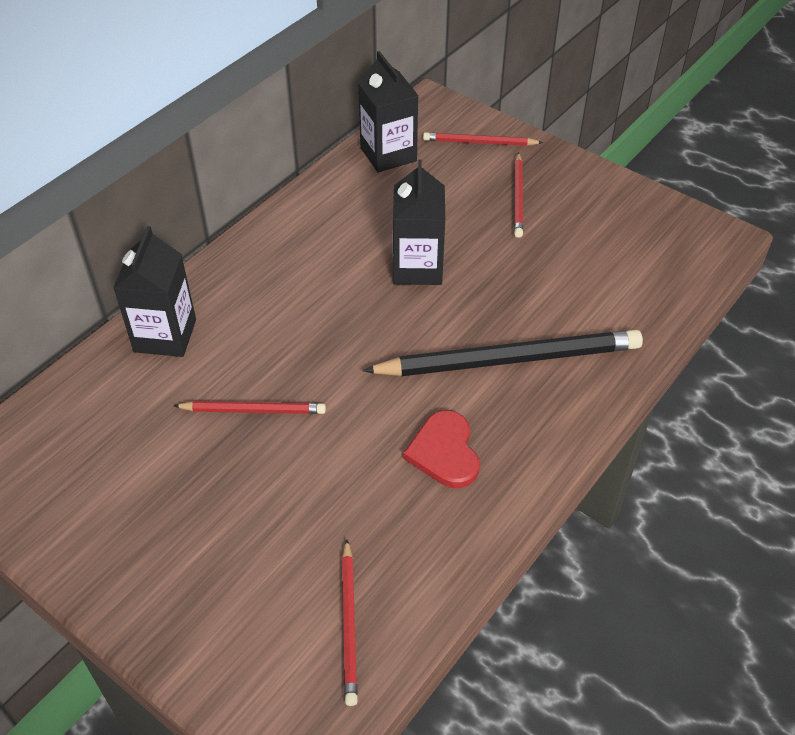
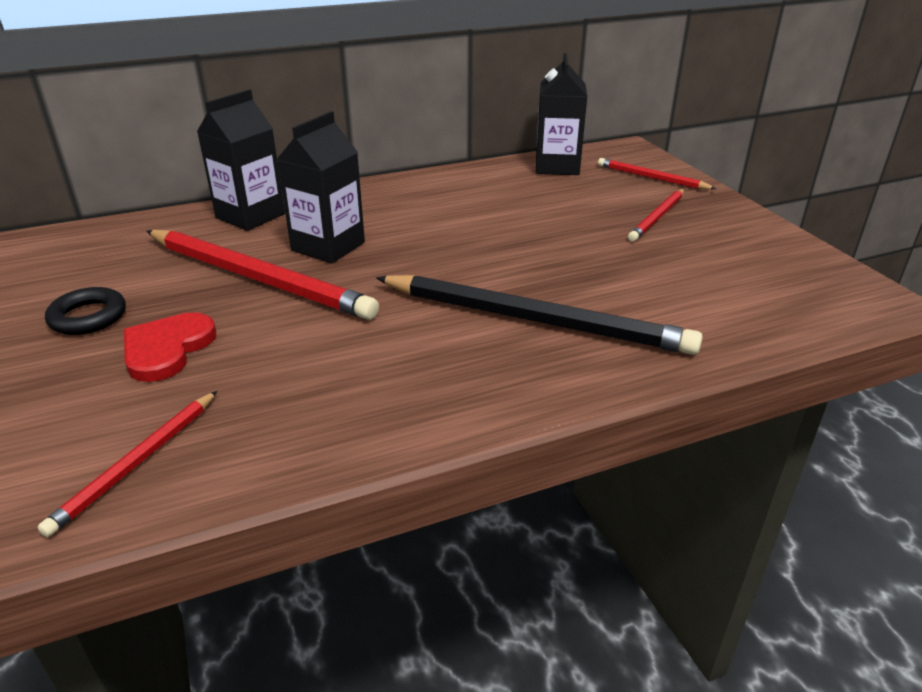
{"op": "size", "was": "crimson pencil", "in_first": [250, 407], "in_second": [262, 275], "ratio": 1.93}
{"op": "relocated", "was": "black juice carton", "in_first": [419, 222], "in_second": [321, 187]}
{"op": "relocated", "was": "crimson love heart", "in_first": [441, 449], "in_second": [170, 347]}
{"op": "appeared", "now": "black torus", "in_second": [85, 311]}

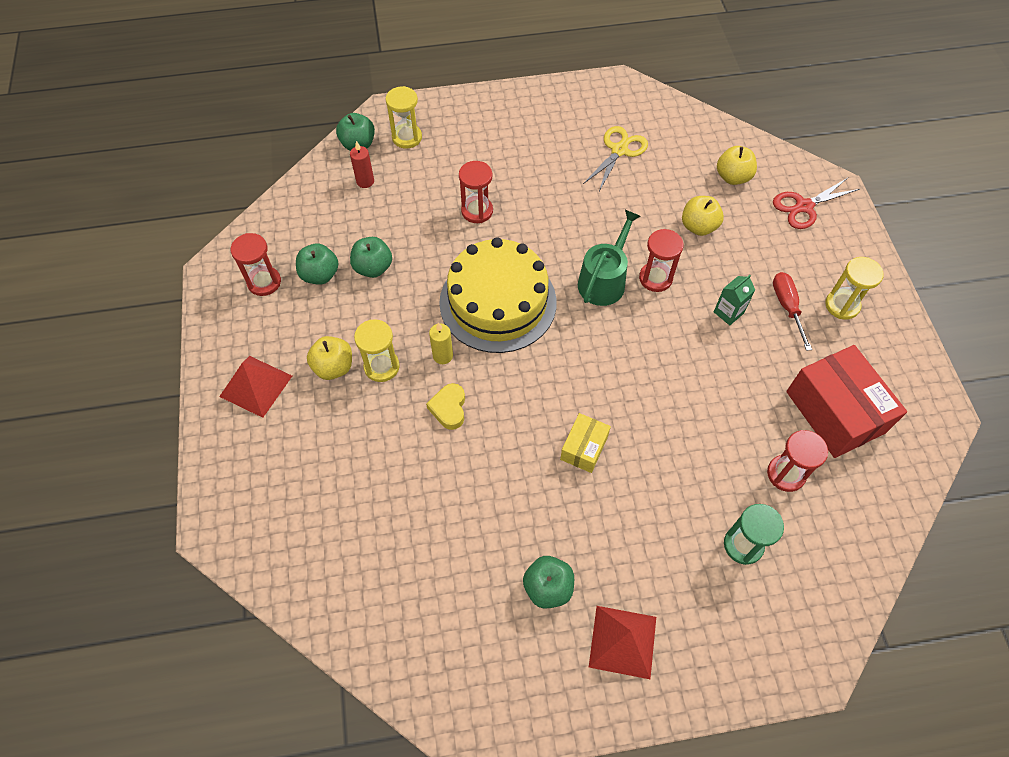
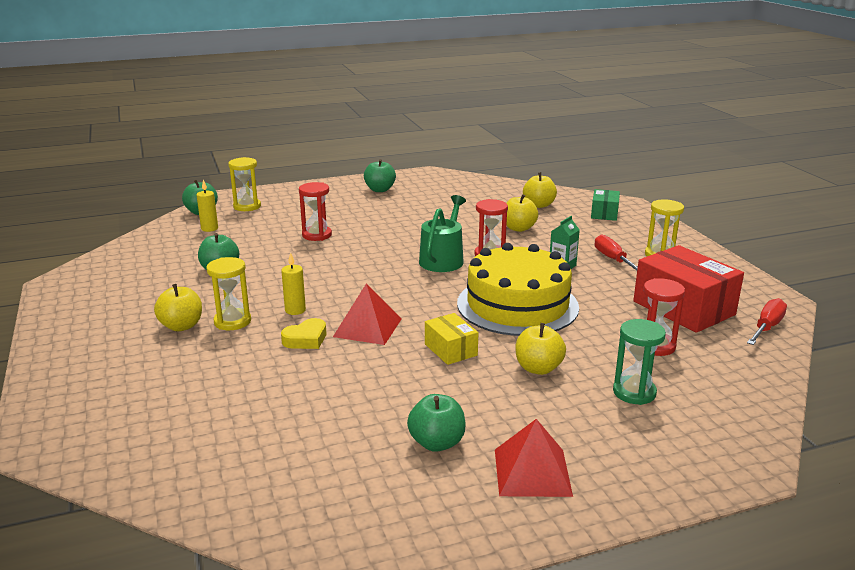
{"op": "relocated", "was": "crimson pyramid", "in_first": [255, 387], "in_second": [367, 314]}
{"op": "missing", "was": "crimson sandglass", "in_first": [256, 264]}
{"op": "relocated", "was": "leaf-green apple fruit", "in_first": [317, 264], "in_second": [380, 175]}
{"op": "colour", "was": "crimson candle", "now": "yellow candle", "in_first": [362, 164], "in_second": [207, 205]}
{"op": "spun", "was": "yellow love heart", "in_first": [445, 406], "in_second": [303, 333], "clockwise": -120}
{"op": "relocated", "was": "yellow cake", "in_first": [498, 295], "in_second": [518, 289]}
{"op": "spun", "was": "yellow box", "in_first": [585, 443], "in_second": [452, 339], "clockwise": -45}
{"op": "missing", "was": "yellow pair of scissors", "in_first": [615, 158]}
{"op": "exchanged", "was": "crimson pair of scissors", "now": "leaf-green box", "in_first": [816, 203], "in_second": [605, 205]}
{"op": "appeared", "now": "yellow apple fruit", "in_second": [541, 349]}
{"op": "appeared", "now": "crimson hand screwdriver", "in_second": [767, 321]}

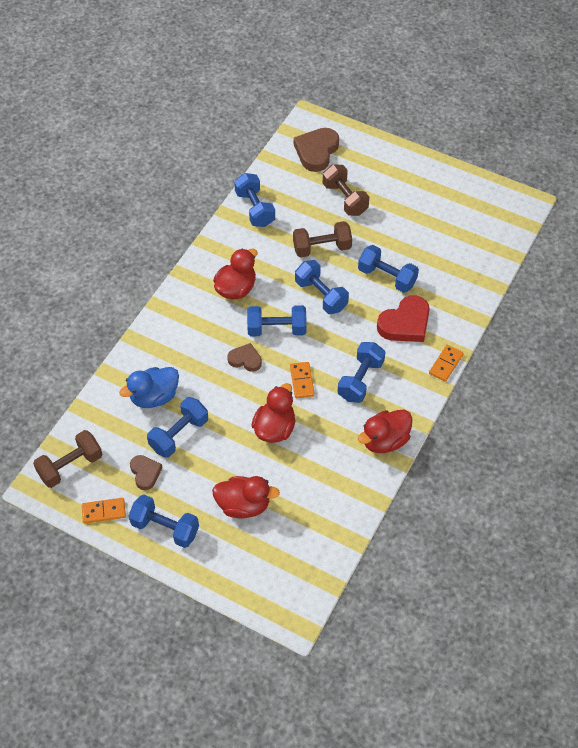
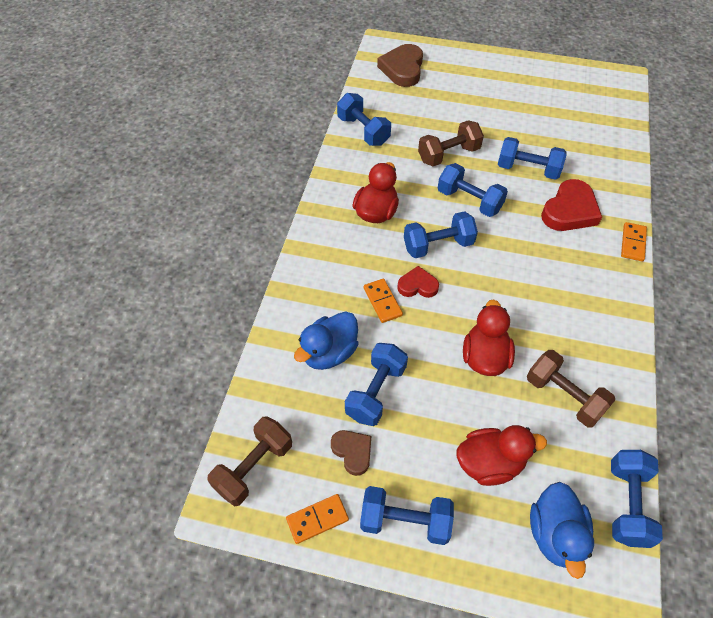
{"op": "colour", "was": "brown love heart", "now": "crimson love heart", "in_first": [244, 357], "in_second": [418, 282]}
{"op": "relocated", "was": "orange domino", "in_first": [302, 380], "in_second": [383, 301]}
{"op": "relocated", "was": "brown free weight", "in_first": [346, 190], "in_second": [571, 388]}
{"op": "relocated", "was": "blue free weight", "in_first": [361, 372], "in_second": [637, 499]}
{"op": "missing", "was": "crimson duck", "in_first": [385, 431]}
{"op": "appeared", "now": "blue duck", "in_second": [562, 530]}

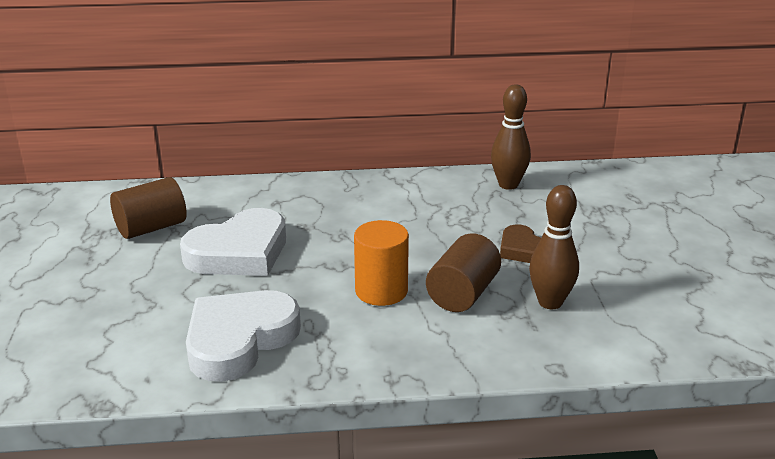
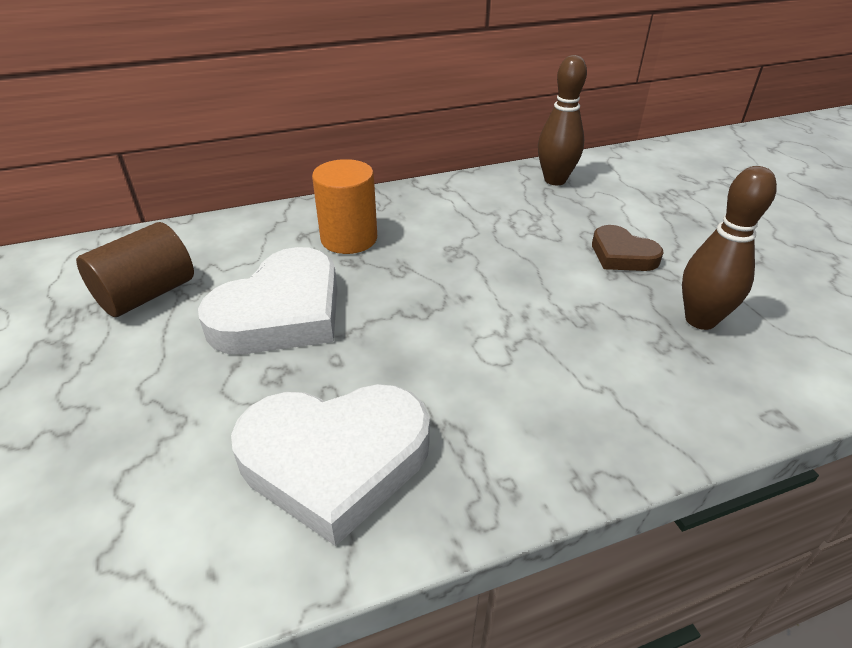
{"op": "spun", "was": "snow-white love heart", "in_first": [243, 336], "in_second": [330, 465], "clockwise": -120}
{"op": "relocated", "was": "orange solid cylinder", "in_first": [381, 263], "in_second": [344, 206]}
{"op": "missing", "was": "brown solid cylinder", "in_first": [463, 272]}

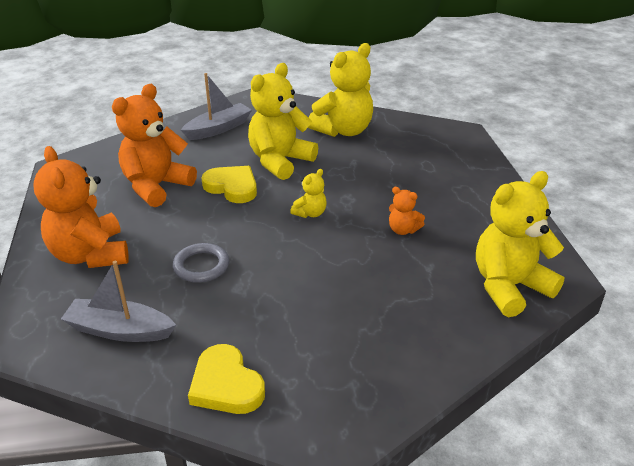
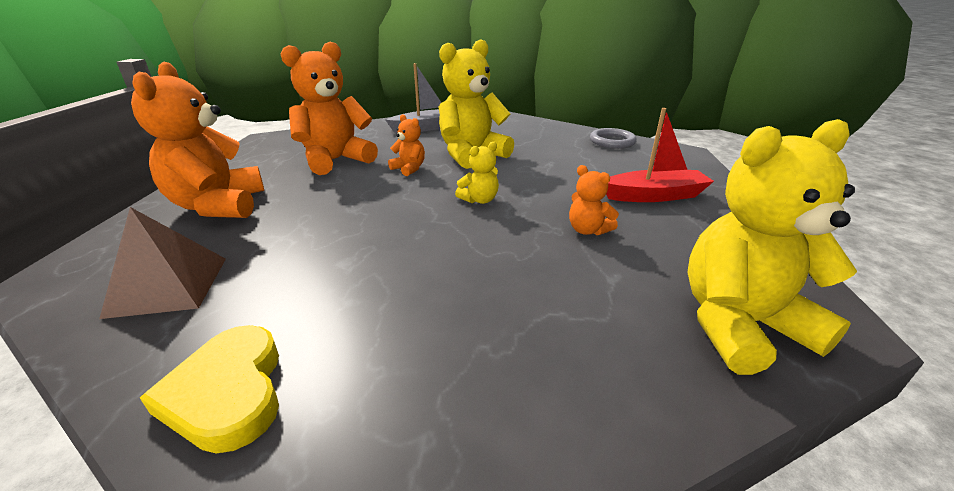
{"op": "exchanged", "was": "gray boat", "now": "brown pyramid", "in_first": [118, 301], "in_second": [162, 263]}
{"op": "relocated", "was": "gray torus", "in_first": [201, 263], "in_second": [613, 138]}
{"op": "exchanged", "was": "yellow love heart", "now": "orange teddy bear", "in_first": [229, 184], "in_second": [406, 145]}
{"op": "missing", "was": "yellow teddy bear", "in_first": [340, 90]}
{"op": "appeared", "now": "crimson boat", "in_second": [660, 155]}

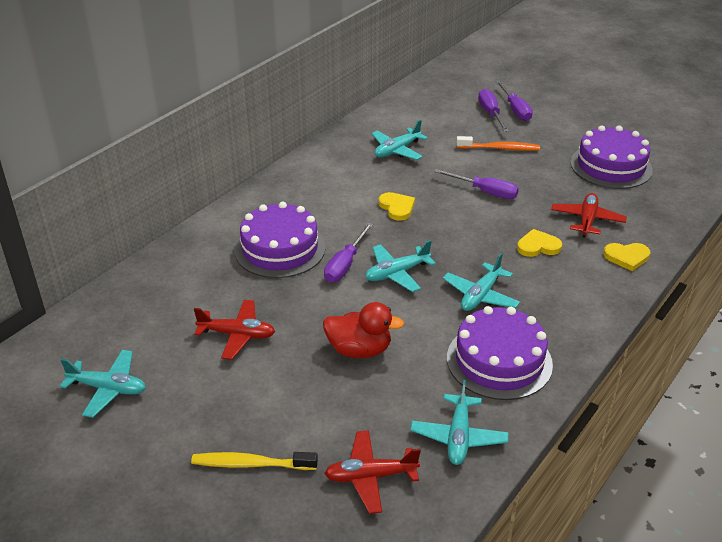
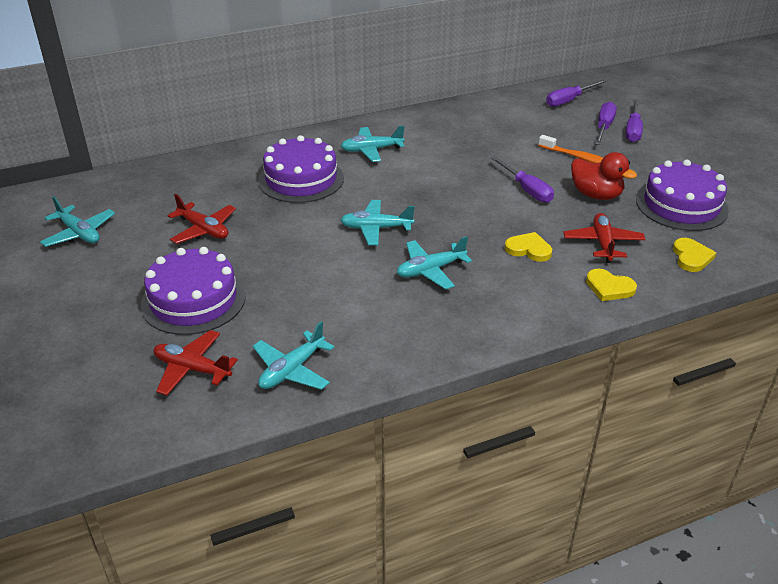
{"op": "missing", "was": "yellow toothbrush", "in_first": [254, 461]}
{"op": "relocated", "was": "crimson duck", "in_first": [363, 330], "in_second": [604, 176]}
{"op": "relocated", "was": "purple hand screwdriver", "in_first": [348, 253], "in_second": [576, 93]}
{"op": "relocated", "was": "teal toy plane", "in_first": [399, 139], "in_second": [372, 144]}
{"op": "relocated", "was": "yellow love heart", "in_first": [397, 206], "in_second": [694, 255]}
{"op": "relocated", "was": "purple cake", "in_first": [500, 353], "in_second": [193, 291]}
{"op": "spun", "was": "crimson toy plane", "in_first": [589, 215], "in_second": [604, 238], "clockwise": -45}

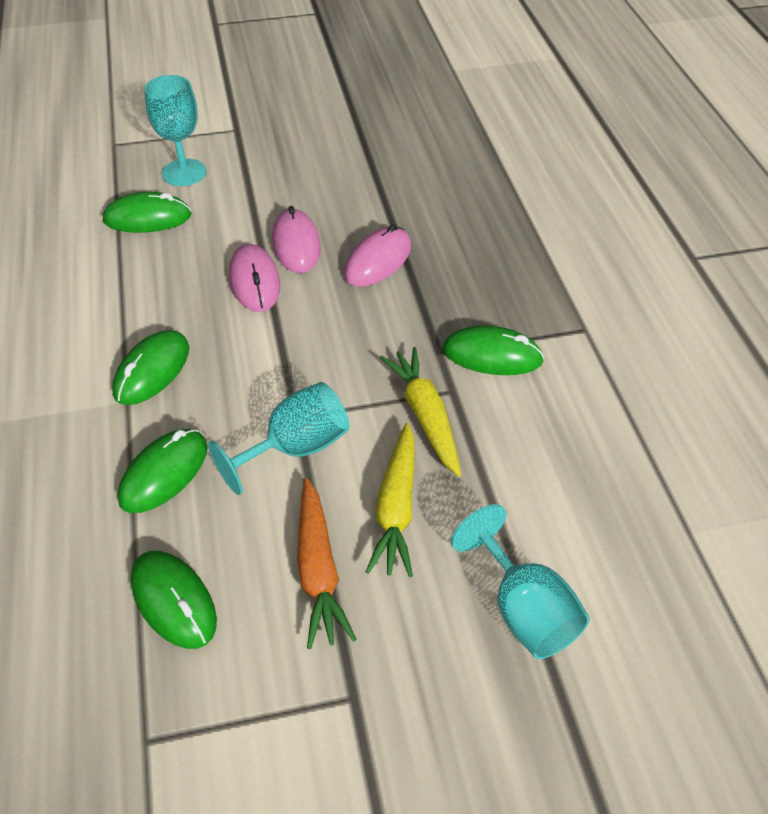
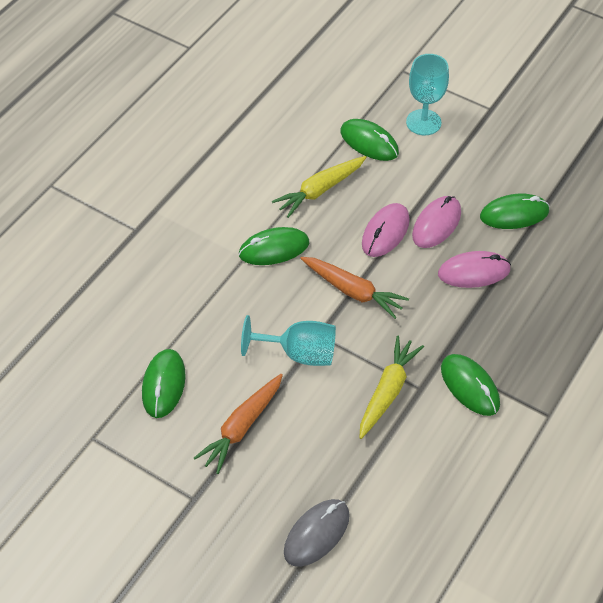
{"op": "relocated", "was": "leaf-green PC mouse", "in_first": [163, 471], "in_second": [515, 211]}
{"op": "relocated", "was": "yellow root vegetable", "in_first": [390, 500], "in_second": [319, 187]}
{"op": "exchanged", "was": "teal goblet", "now": "gray PC mouse", "in_first": [520, 581], "in_second": [317, 533]}
{"op": "appeared", "now": "orange root vegetable", "in_second": [354, 288]}

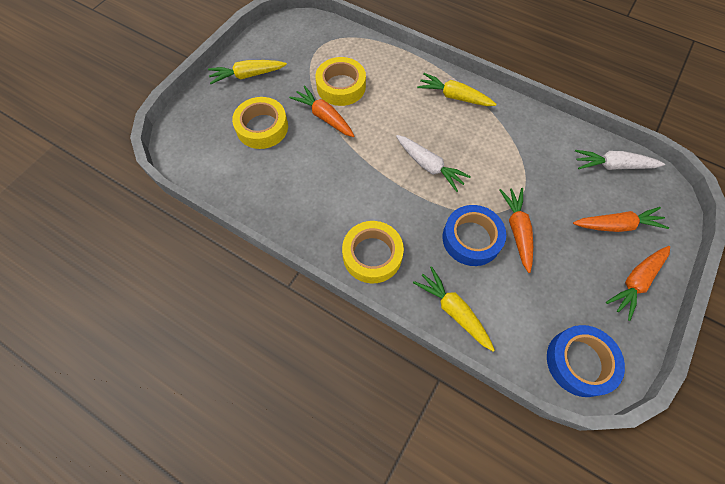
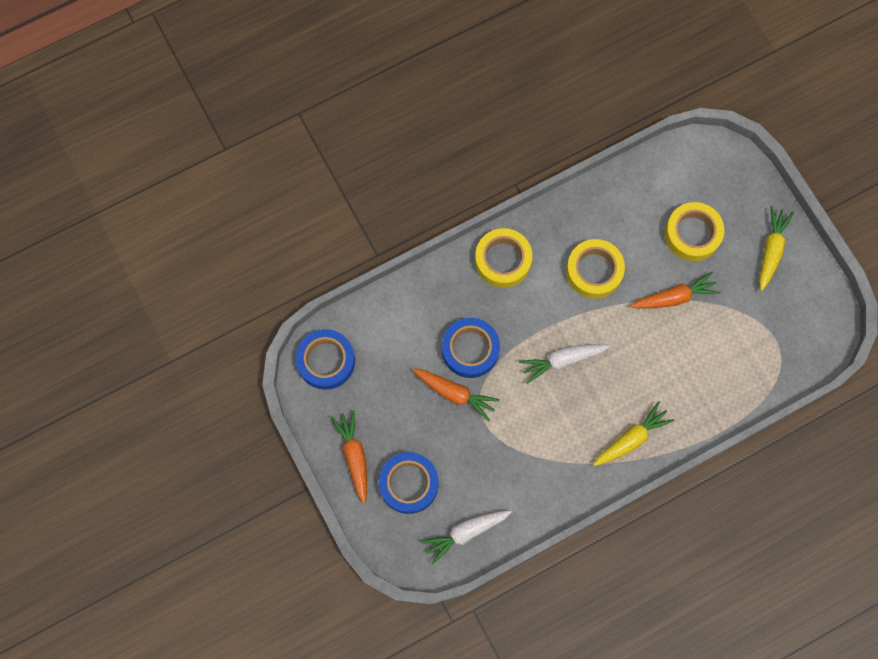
{"op": "relocated", "was": "yellow tape", "in_first": [340, 81], "in_second": [595, 269]}
{"op": "missing", "was": "yellow root vegetable", "in_first": [454, 308]}
{"op": "exchanged", "was": "orange root vegetable", "now": "blue tape", "in_first": [621, 219], "in_second": [408, 483]}
{"op": "spun", "was": "snow-white root vegetable", "in_first": [620, 160], "in_second": [466, 537], "clockwise": -150}

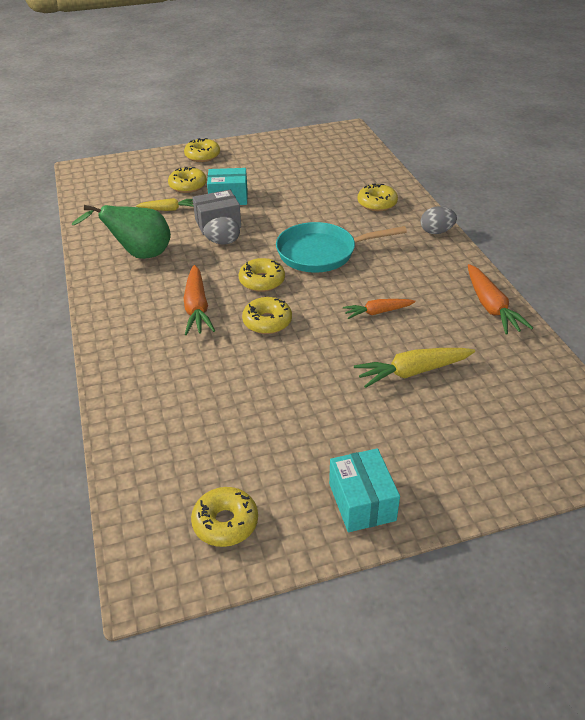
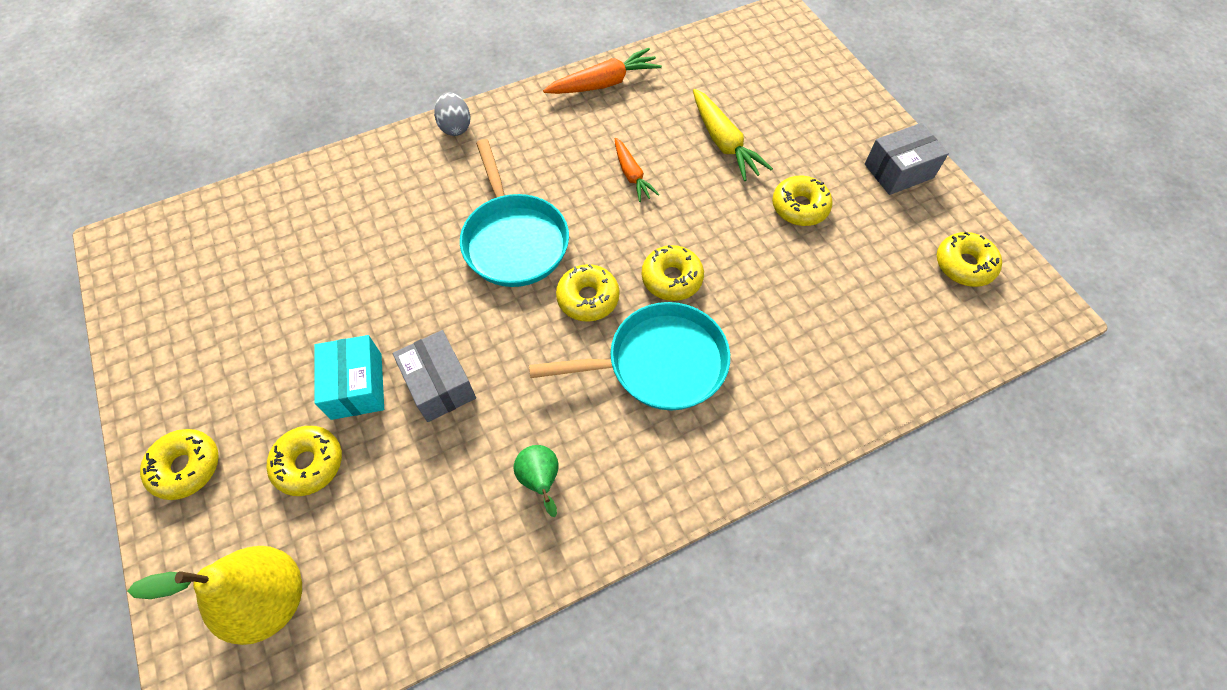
{"op": "size", "was": "leaf-green pear fruit", "in_first": [121, 232], "in_second": [536, 481], "ratio": 0.54}
{"op": "missing", "was": "yellow root vegetable", "in_first": [165, 204]}
{"op": "exchanged", "was": "orange root vegetable", "now": "teal frying pan", "in_first": [199, 300], "in_second": [629, 356]}
{"op": "missing", "was": "gray toy egg", "in_first": [221, 230]}
{"op": "colour", "was": "teal box", "now": "gray box", "in_first": [364, 490], "in_second": [907, 159]}
{"op": "relocated", "was": "yellow glazed donut", "in_first": [377, 197], "in_second": [802, 201]}
{"op": "appeared", "now": "yellow pear fruit", "in_second": [214, 595]}

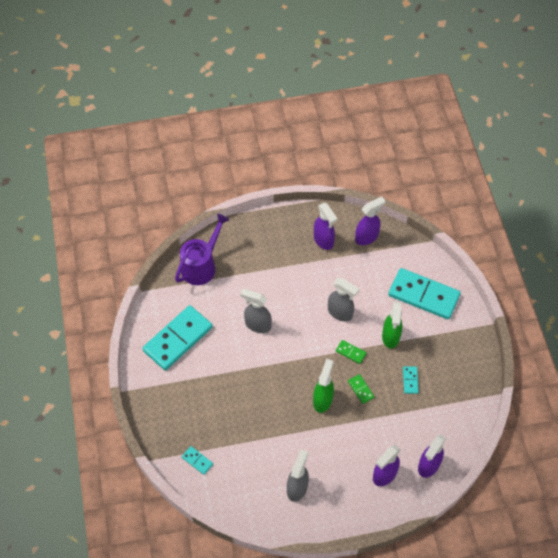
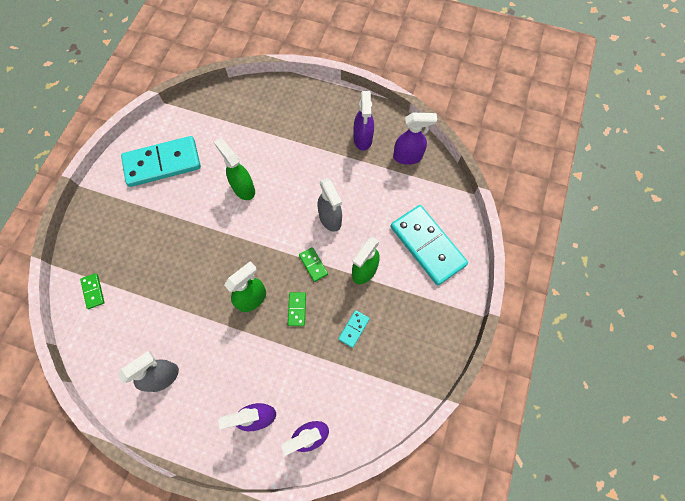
{"op": "missing", "was": "purple watering can", "in_first": [202, 249]}
{"op": "colour", "was": "teal domino", "now": "leaf-green domino", "in_first": [197, 460], "in_second": [92, 291]}
{"op": "colour", "was": "gray spray cleaner", "now": "leaf-green spray cleaner", "in_first": [256, 311], "in_second": [234, 169]}

